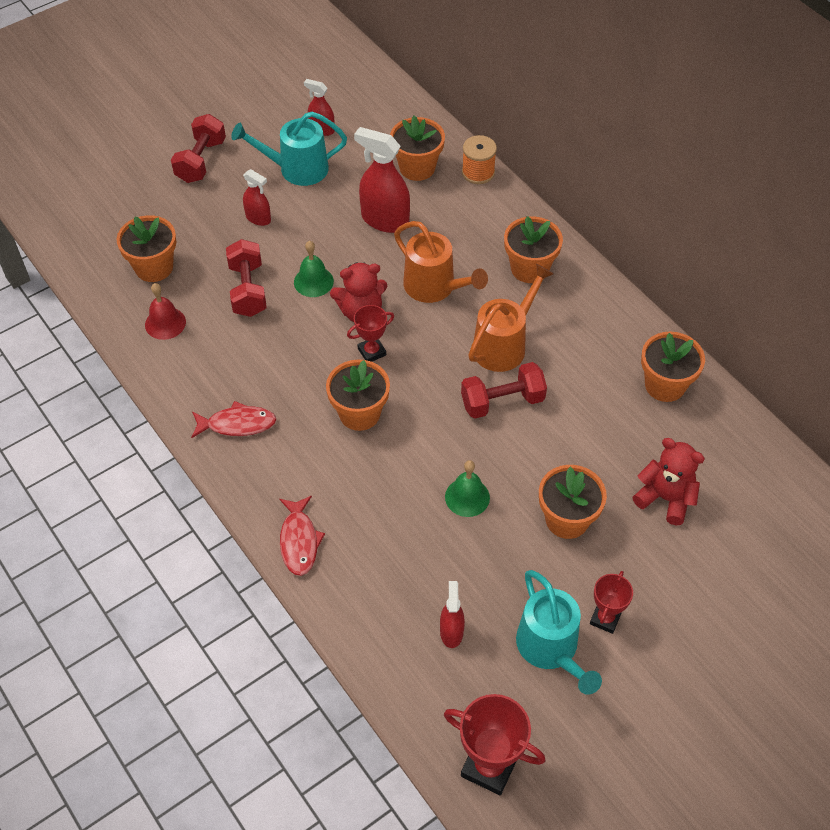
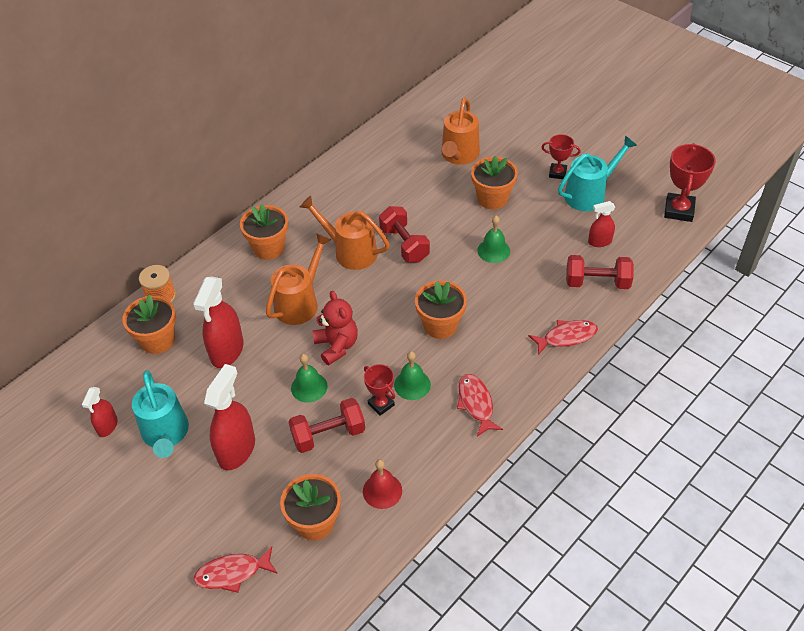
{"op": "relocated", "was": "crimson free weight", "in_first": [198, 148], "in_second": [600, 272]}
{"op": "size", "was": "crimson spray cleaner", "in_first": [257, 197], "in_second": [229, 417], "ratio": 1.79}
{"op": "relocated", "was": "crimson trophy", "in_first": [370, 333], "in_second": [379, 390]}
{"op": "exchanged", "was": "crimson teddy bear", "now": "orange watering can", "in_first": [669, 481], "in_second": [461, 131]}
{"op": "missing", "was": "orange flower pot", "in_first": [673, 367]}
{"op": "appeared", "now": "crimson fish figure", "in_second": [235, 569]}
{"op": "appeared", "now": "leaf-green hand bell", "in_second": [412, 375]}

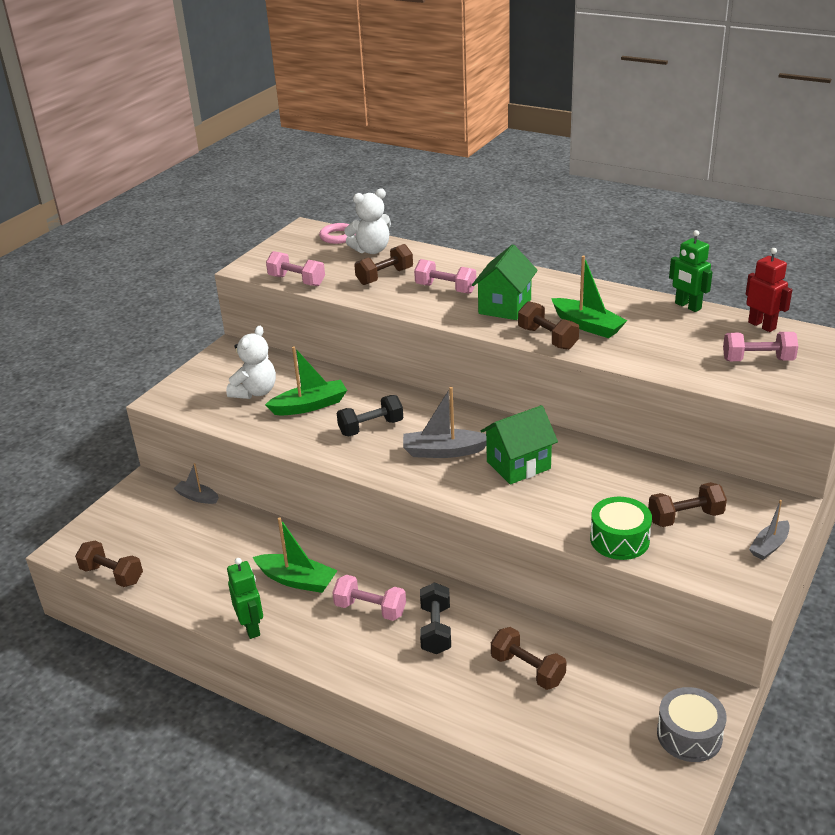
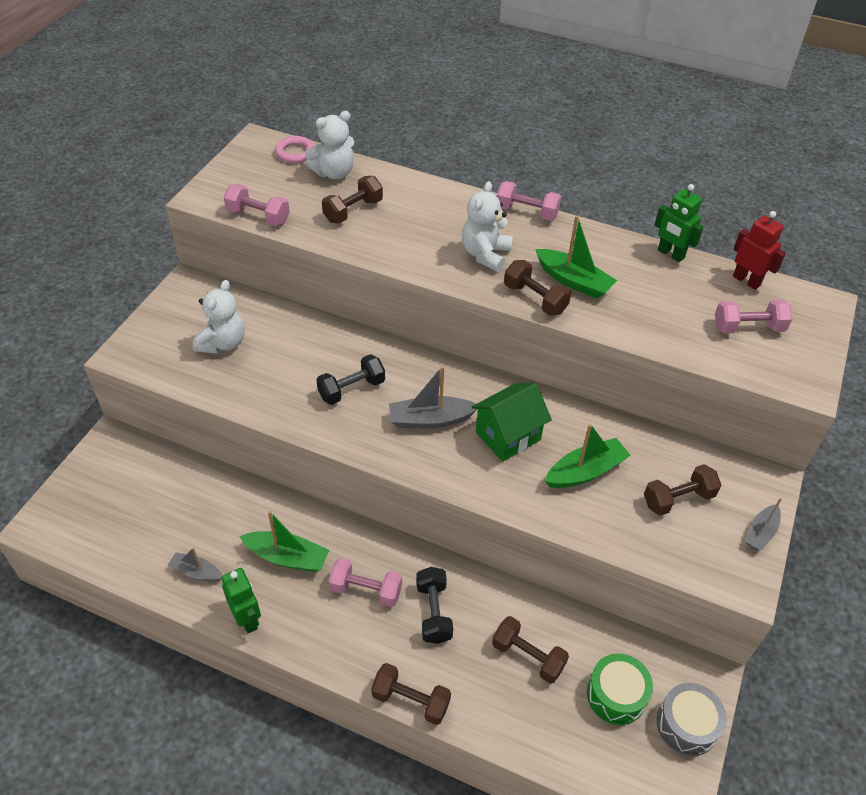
{"op": "relocated", "was": "brown free weight", "in_first": [109, 564], "in_second": [411, 694]}
{"op": "relocated", "was": "gray boat", "in_first": [196, 483], "in_second": [195, 564]}
{"op": "relocated", "was": "leaf-green boat", "in_first": [306, 380], "in_second": [588, 456]}
{"op": "relocated", "was": "rose-pink free weight", "in_first": [445, 276], "in_second": [529, 201]}
{"op": "exchanged", "was": "leaf-green toy house", "now": "snow-white teddy bear", "in_first": [505, 282], "in_second": [487, 226]}
{"op": "relocated", "was": "leaf-green snare drum", "in_first": [621, 528], "in_second": [620, 689]}

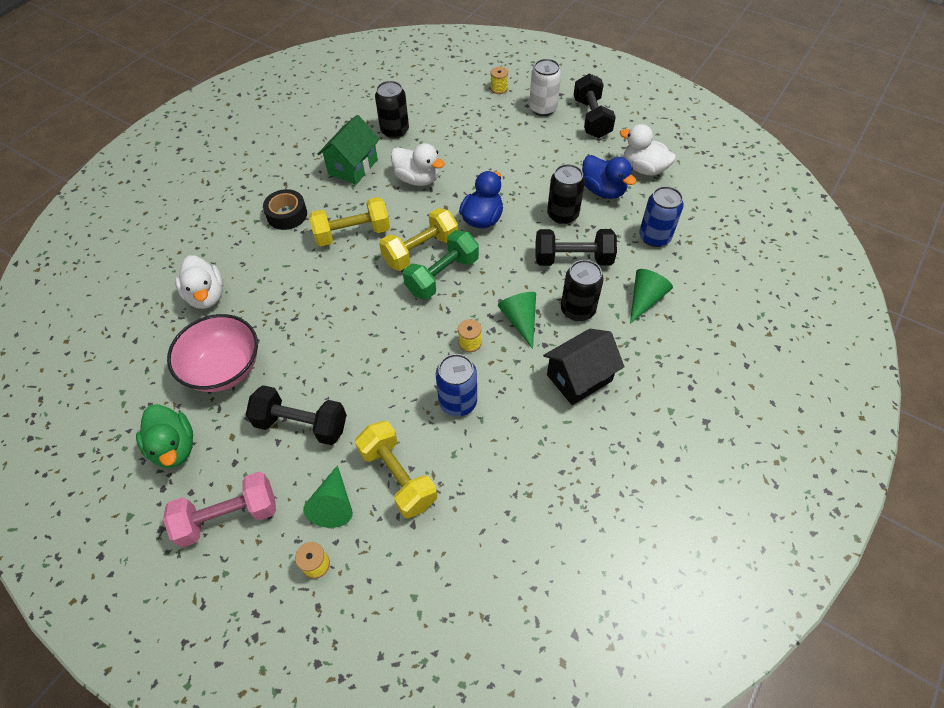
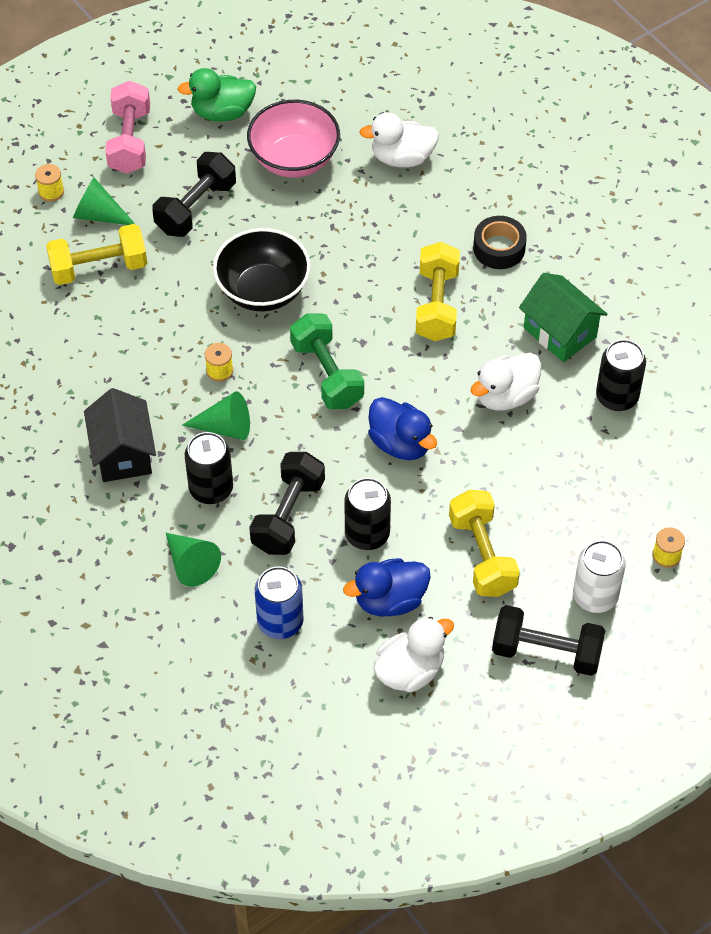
{"op": "relocated", "was": "yellow free weight", "in_first": [418, 239], "in_second": [484, 543]}
{"op": "missing", "was": "blue soda can", "in_first": [456, 385]}
{"op": "appeared", "now": "black bowl", "in_second": [262, 269]}

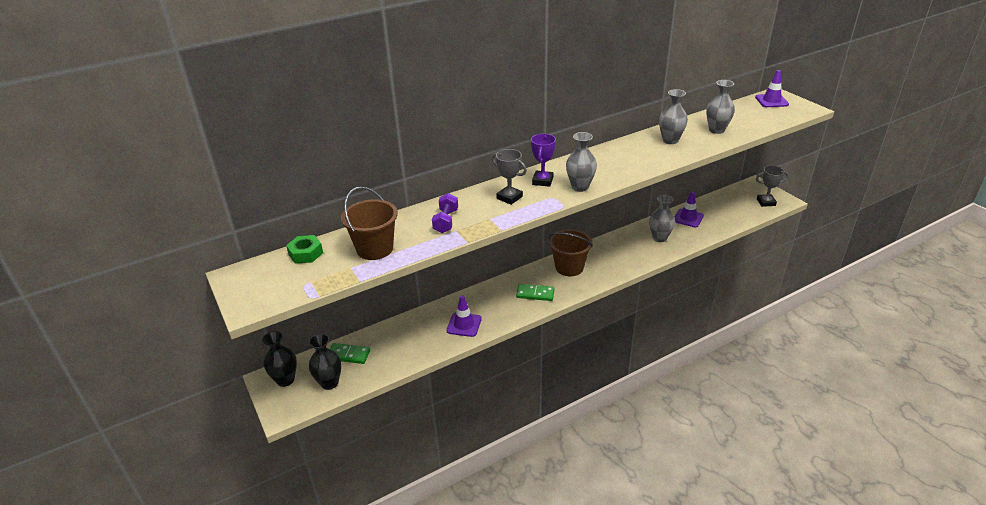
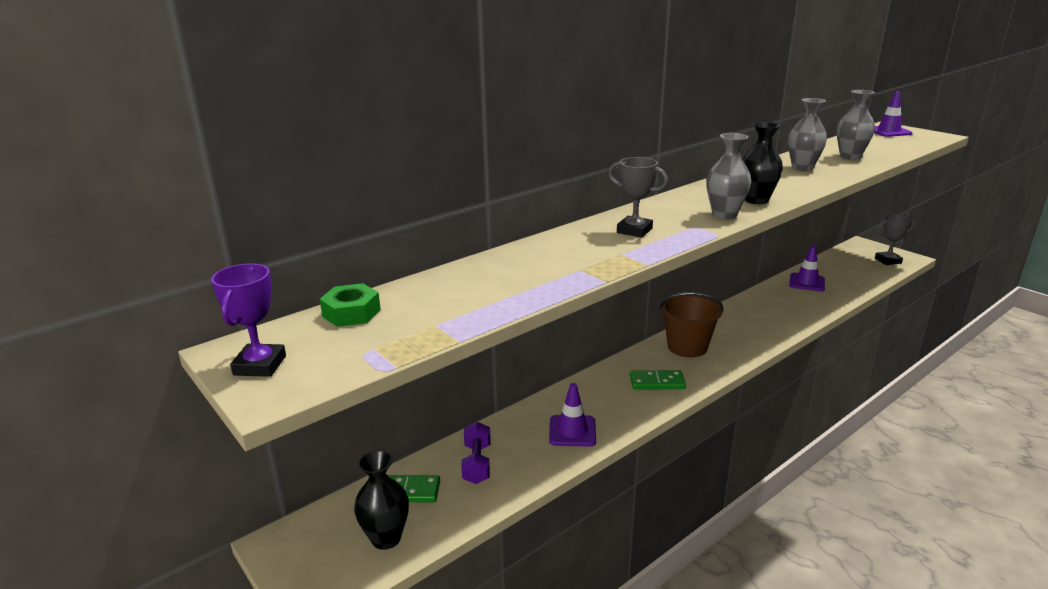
{"op": "relocated", "was": "black flower vase", "in_first": [279, 359], "in_second": [762, 163]}
{"op": "missing", "was": "brown bucket", "in_first": [369, 223]}
{"op": "relocated", "was": "purple free weight", "in_first": [445, 213], "in_second": [476, 453]}
{"op": "relocated", "was": "purple trophy", "in_first": [543, 160], "in_second": [248, 320]}
{"op": "missing", "was": "gray flower vase", "in_first": [662, 218]}

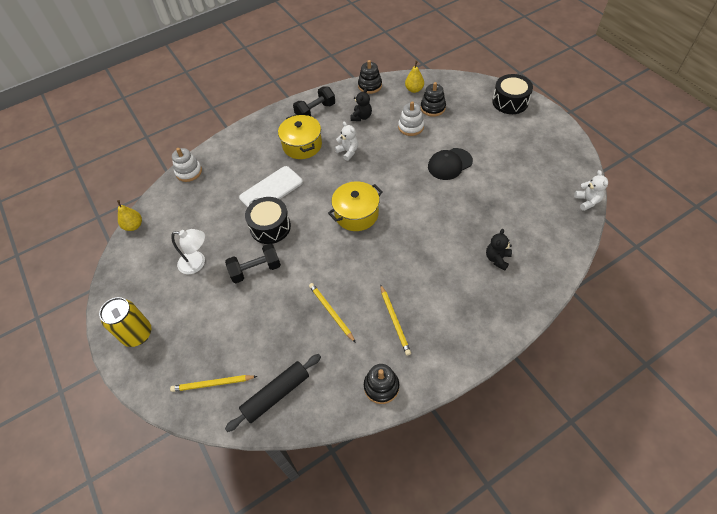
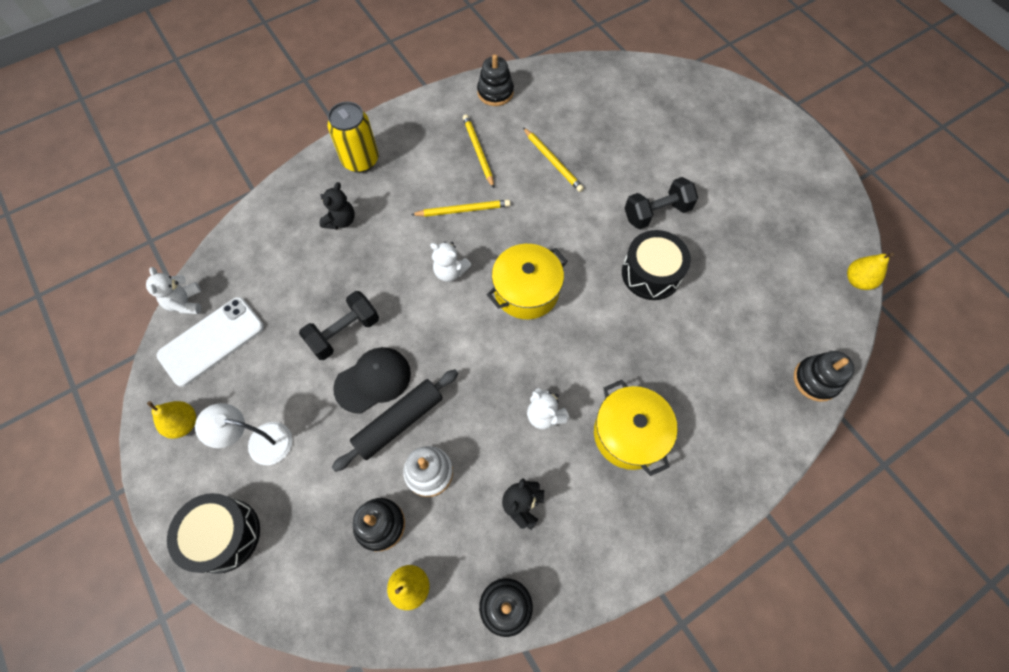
{"op": "relocated", "was": "yellow soda can", "in_first": [125, 322], "in_second": [353, 137]}
{"op": "relocated", "was": "yellow pencil", "in_first": [213, 383], "in_second": [461, 208]}
{"op": "colour", "was": "snow-white stacking toy", "now": "black stacking toy", "in_first": [187, 165], "in_second": [824, 376]}
{"op": "relocated", "was": "snow-white desk lamp", "in_first": [188, 251], "in_second": [243, 434]}
{"op": "relocated", "was": "black dough roller", "in_first": [273, 393], "in_second": [395, 420]}
{"op": "relocated", "was": "snow-white phone", "in_first": [271, 187], "in_second": [210, 342]}
{"op": "relocated", "was": "black free weight", "in_first": [314, 101], "in_second": [339, 325]}
{"op": "appeared", "now": "yellow pear fruit", "in_second": [171, 420]}
{"op": "appeared", "now": "snow-white teddy bear", "in_second": [450, 262]}

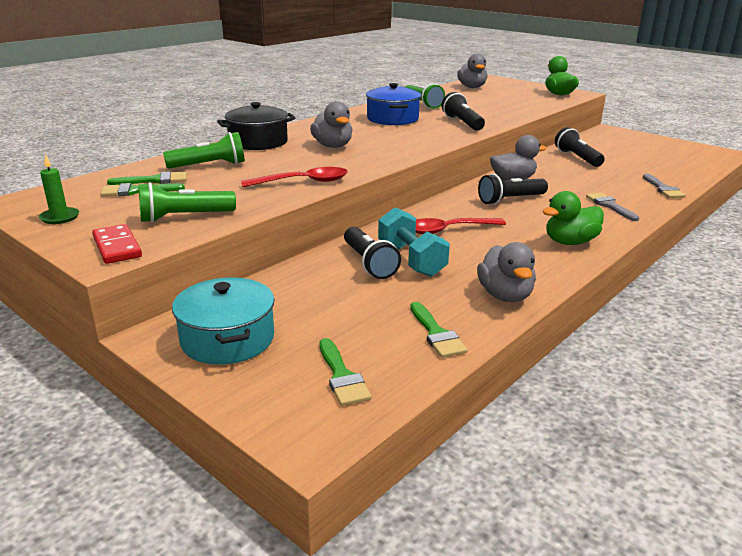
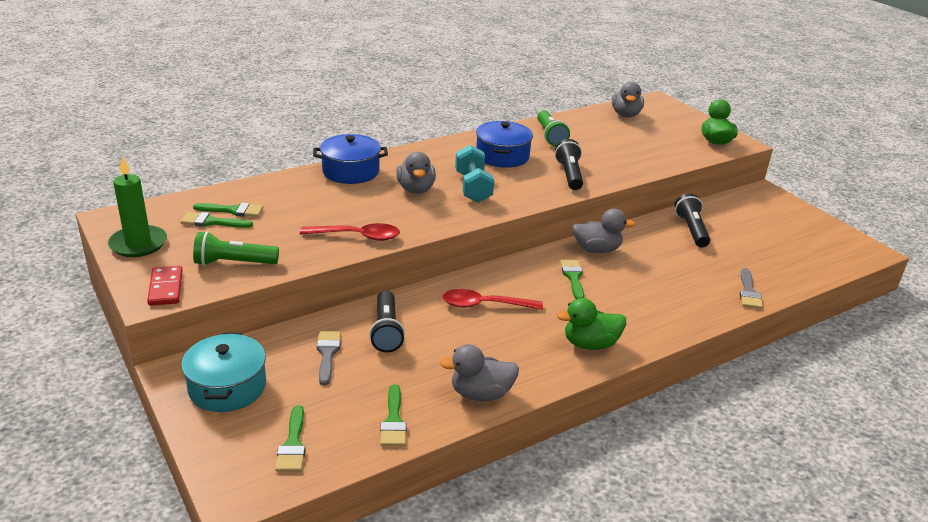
{"op": "size", "was": "leaf-green candle", "in_first": [59, 189], "in_second": [137, 206], "ratio": 1.76}
{"op": "missing", "was": "leaf-green flashlight", "in_first": [204, 150]}
{"op": "colour", "was": "black cooking pot", "now": "blue cooking pot", "in_first": [256, 126], "in_second": [350, 159]}
{"op": "relocated", "was": "teal free weight", "in_first": [414, 242], "in_second": [474, 174]}
{"op": "spun", "was": "gray duck", "in_first": [506, 272], "in_second": [479, 372], "clockwise": 75}
{"op": "exchanged", "was": "black flashlight", "now": "leaf-green paintbrush", "in_first": [513, 189], "in_second": [572, 279]}
{"op": "relocated", "was": "gray paintbrush", "in_first": [612, 206], "in_second": [329, 358]}

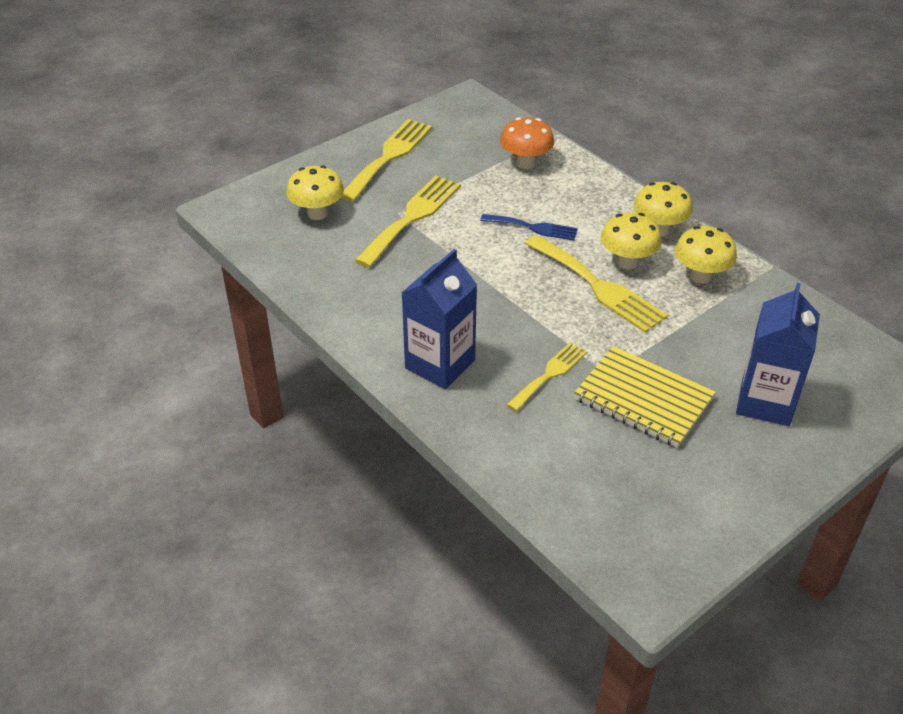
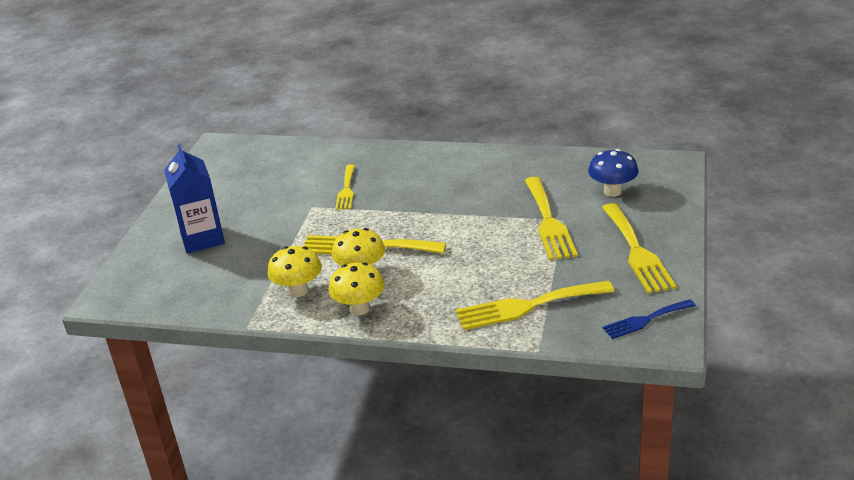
{"op": "colour", "was": "yellow mushroom", "now": "blue mushroom", "in_first": [315, 192], "in_second": [613, 173]}
{"op": "missing", "was": "blue juice carton", "in_first": [439, 319]}
{"op": "relocated", "was": "blue dinner fork", "in_first": [529, 227], "in_second": [649, 319]}
{"op": "exchanged", "was": "orange mushroom", "now": "yellow dinner fork", "in_first": [527, 143], "in_second": [535, 305]}
{"op": "missing", "was": "yellow exercise book", "in_first": [645, 397]}

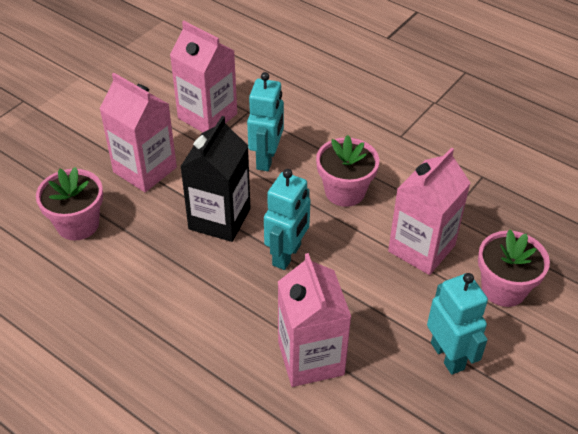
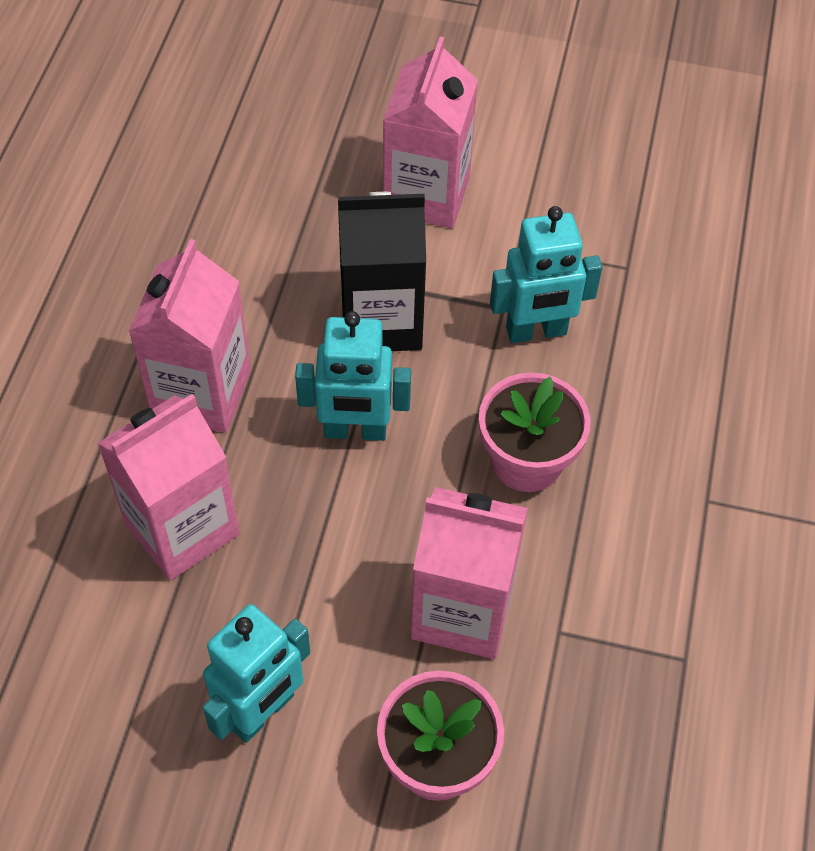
{"op": "missing", "was": "rose-pink flower pot", "in_first": [69, 204]}
{"op": "relocated", "was": "rose-pink juice carton", "in_first": [203, 76], "in_second": [190, 336]}

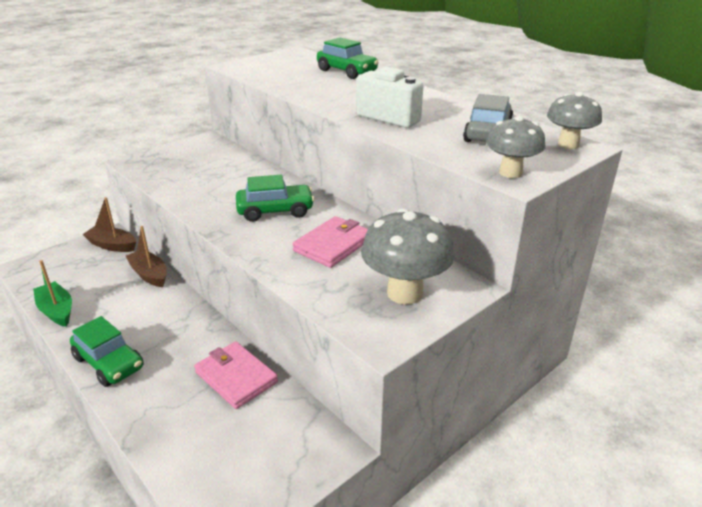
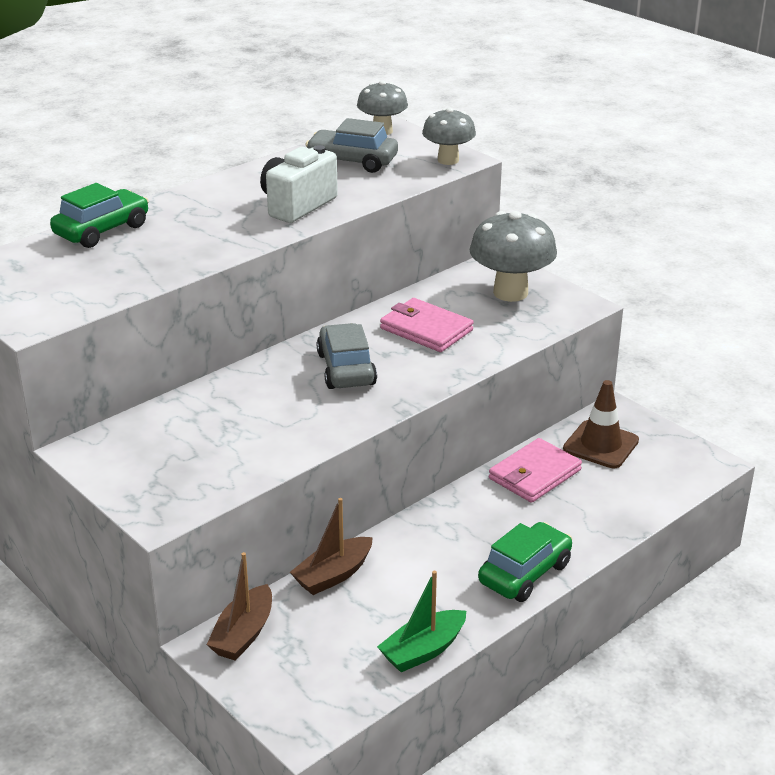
{"op": "colour", "was": "leaf-green car", "now": "gray car", "in_first": [275, 198], "in_second": [347, 356]}
{"op": "appeared", "now": "brown safety cone", "in_second": [601, 424]}

